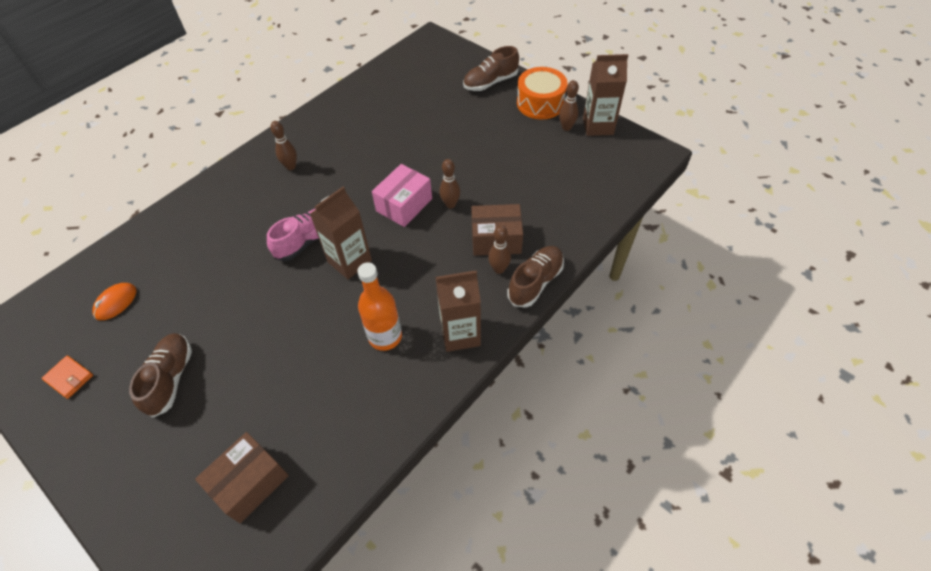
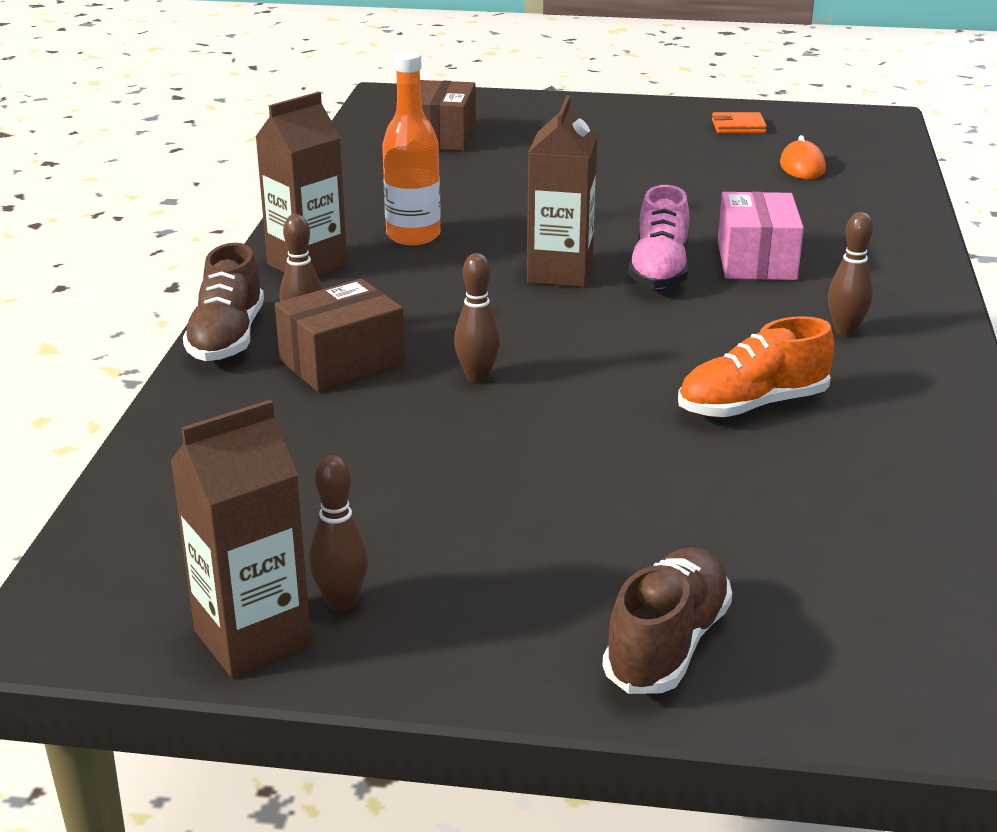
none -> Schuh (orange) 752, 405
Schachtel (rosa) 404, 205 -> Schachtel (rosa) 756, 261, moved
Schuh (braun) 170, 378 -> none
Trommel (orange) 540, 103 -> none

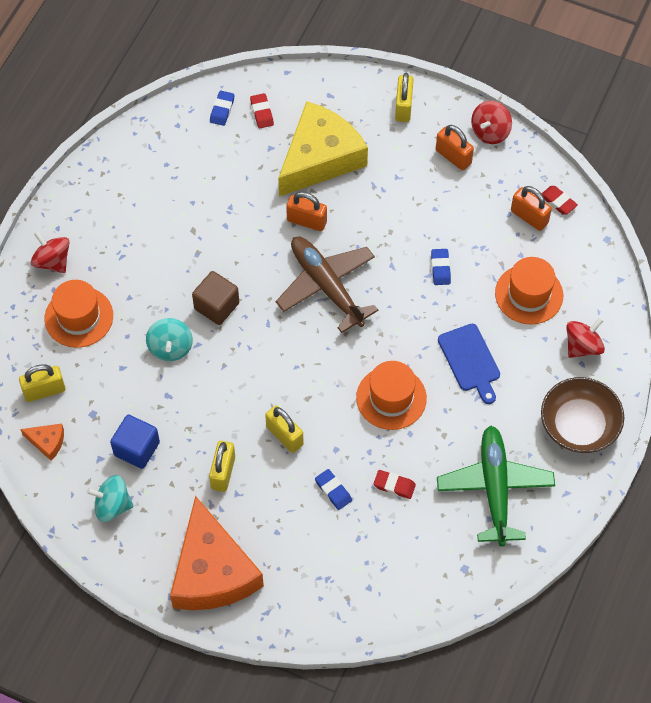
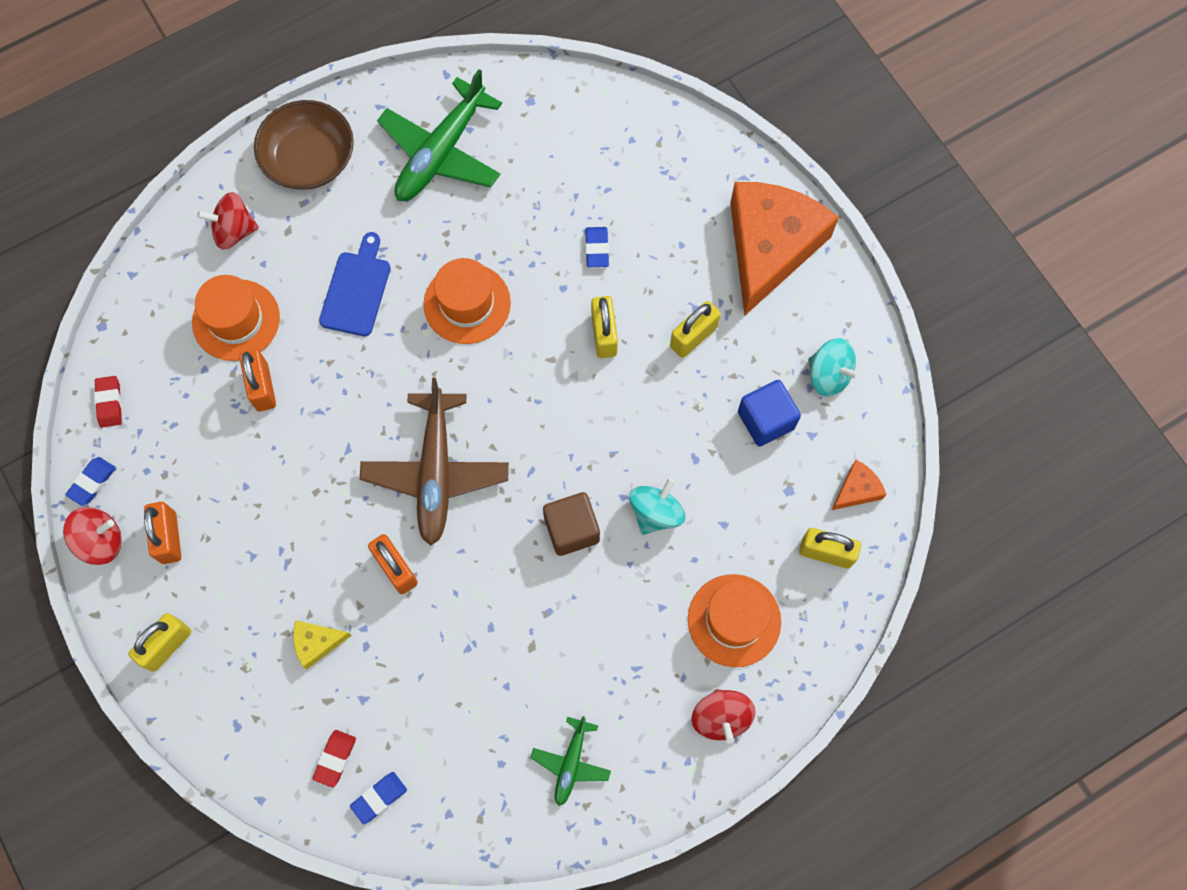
Radiergummi (blau) 440, 268 -> Radiergummi (blau) 92, 482, moved
Vorhängeschloss (orange) 529, 217 -> Vorhängeschloss (orange) 262, 387, moved
Käse (gelb) 320, 158 -> Käse (gelb) 317, 643, x0.40
none -> Flugzeug (grün) 571, 763
Käse (orange) 47, 442 -> Käse (orange) 857, 490, 90 degrees clockwise
Radiergummi (rot) 394, 485 -> none

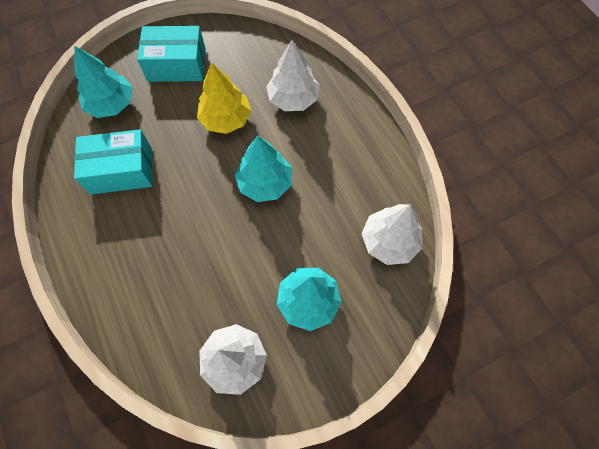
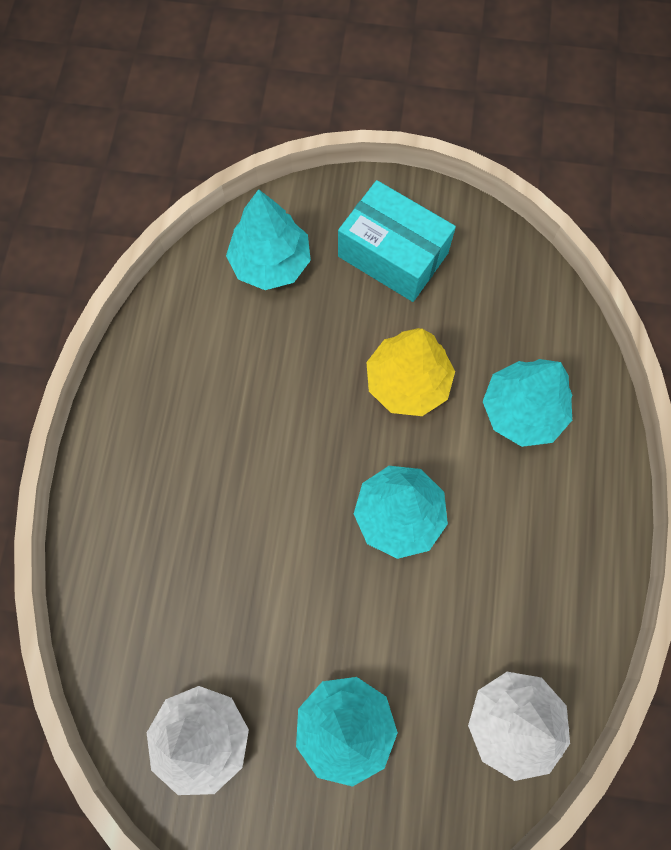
Baum (weiß) 293, 99 -> Baum (türkis) 522, 411
Schachtel (türkis) 121, 170 -> none

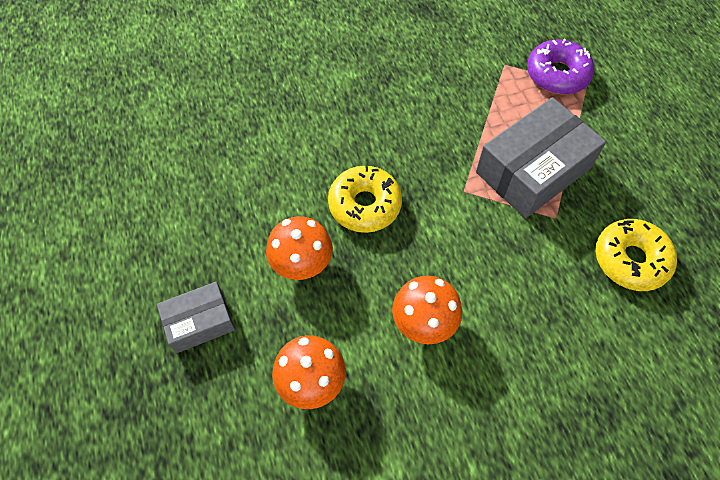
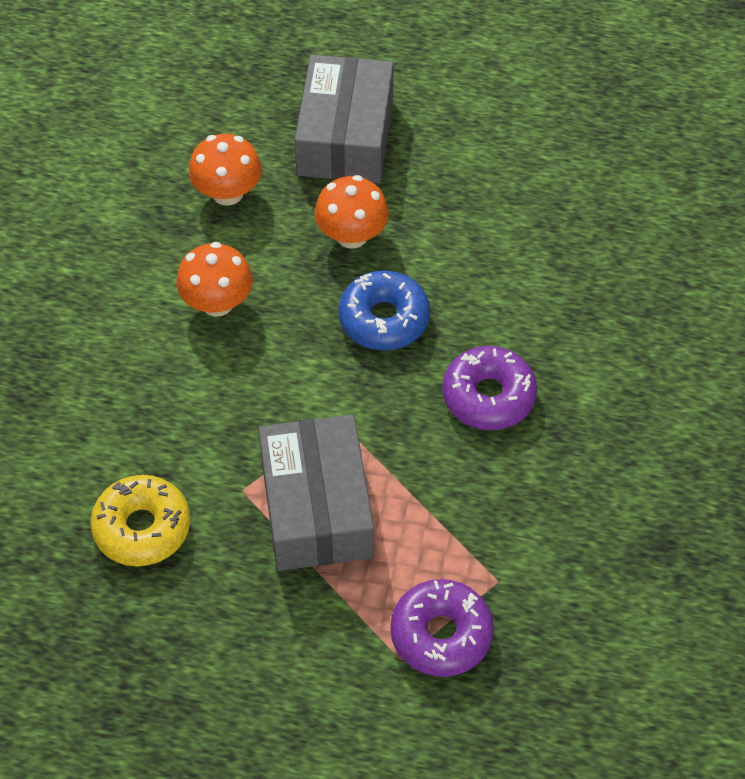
Schachtel (grau) 199, 322 -> Schachtel (grau) 345, 136, x1.78
Donut (gelb) 364, 205 -> Donut (blau) 384, 319
none -> Donut (lila) 488, 396

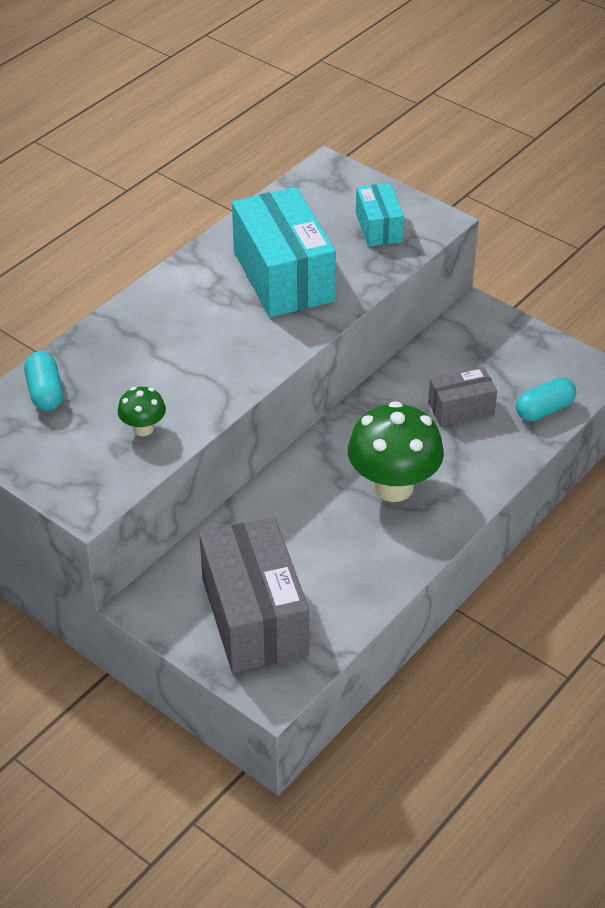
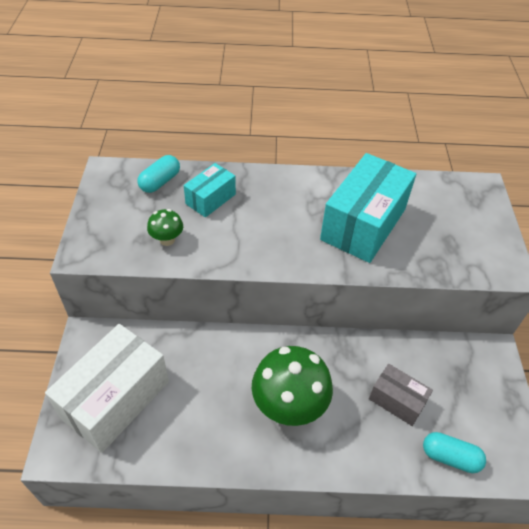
Schachtel (grau) 254, 616 -> Schachtel (weiß) 115, 399
Schachtel (türkis) 378, 227 -> Schachtel (türkis) 210, 199, moved

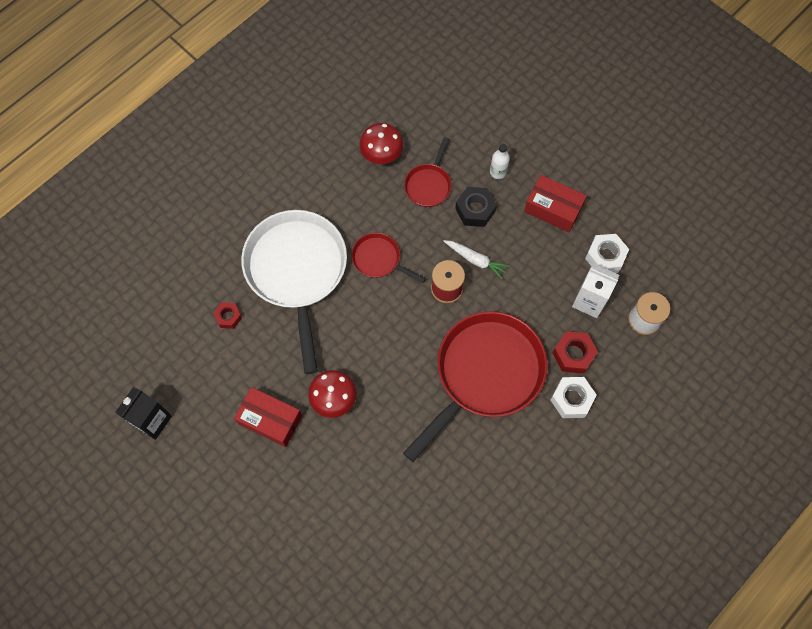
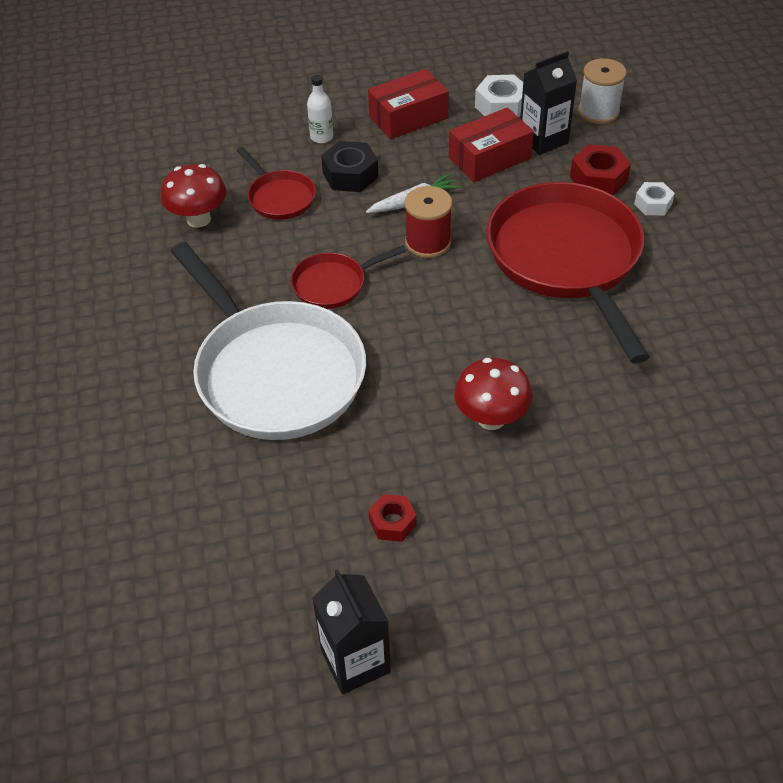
Pfanne (weiß) 297, 272 -> Pfanne (weiß) 275, 372, 150 degrees counterclockwise
Sechskantmutter (rot) 228, 317 -> Sechskantmutter (rot) 392, 522, moved
Schachtel (rot) 270, 420 -> Schachtel (rot) 489, 158, moved
Getränkekarton (weiß) 589, 301 -> Getränkekarton (schwarz) 543, 139
Sechskantmutter (weiß) 571, 399 -> Sechskantmutter (weiß) 653, 204, x0.64

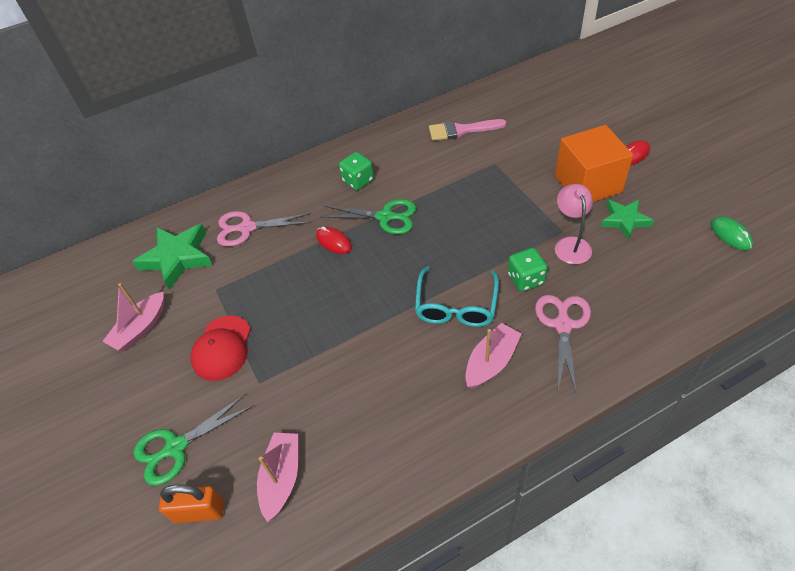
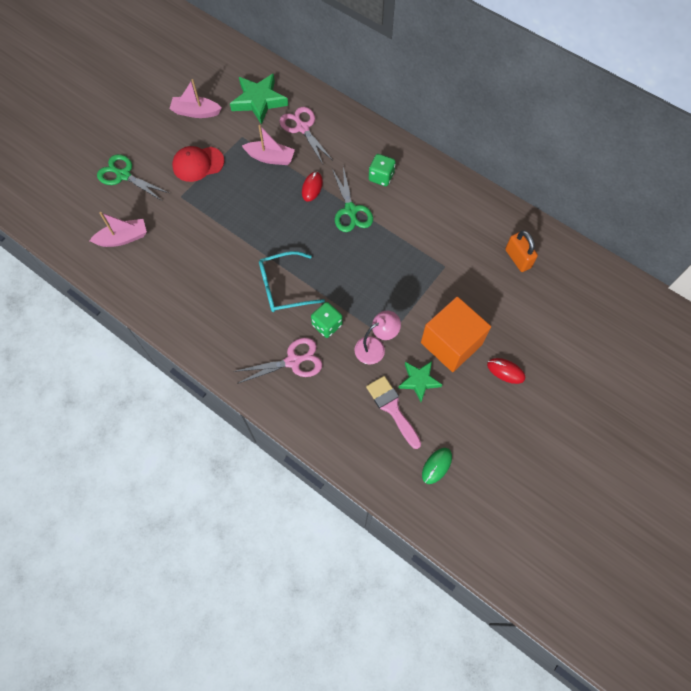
Boot (rosa) 491, 362 -> Boot (rosa) 270, 158, moved
Pinsel (rosa) 461, 130 -> Pinsel (rosa) 392, 408, moved
Vorhängeschloss (orange) 199, 511 -> Vorhängeschloss (orange) 517, 258, moved

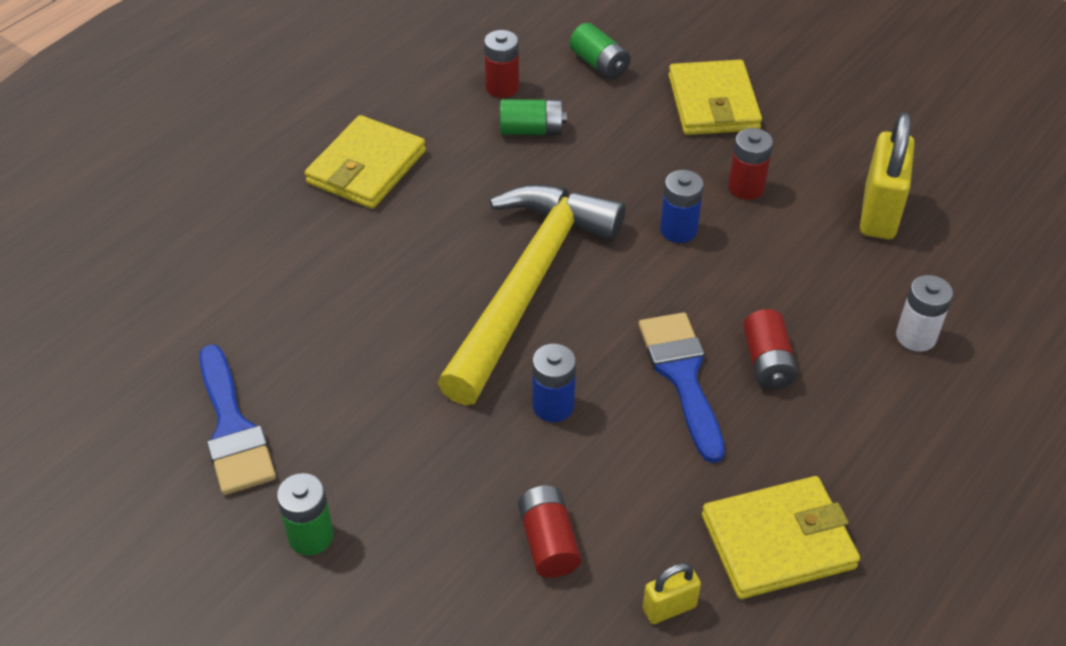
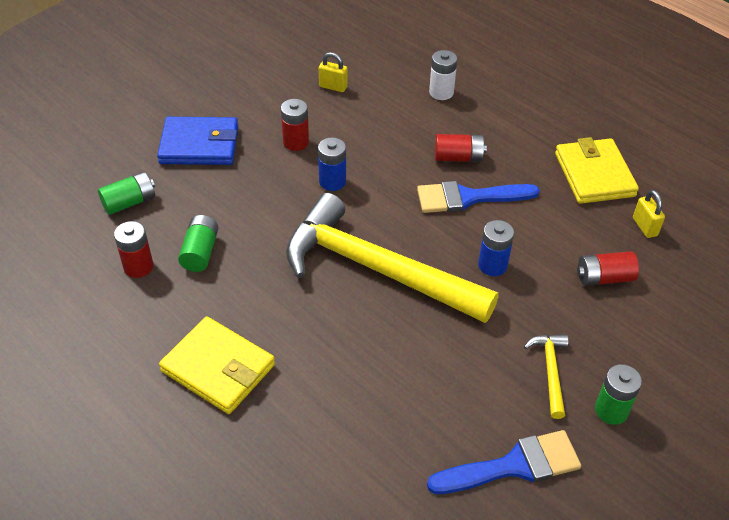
Geldbörse (gelb) 713, 103 -> Geldbörse (blau) 199, 145
Vorhängeschloss (gelb) 879, 213 -> Vorhängeschloss (gelb) 333, 87, x0.52
none -> Hammer (gelb) 550, 371

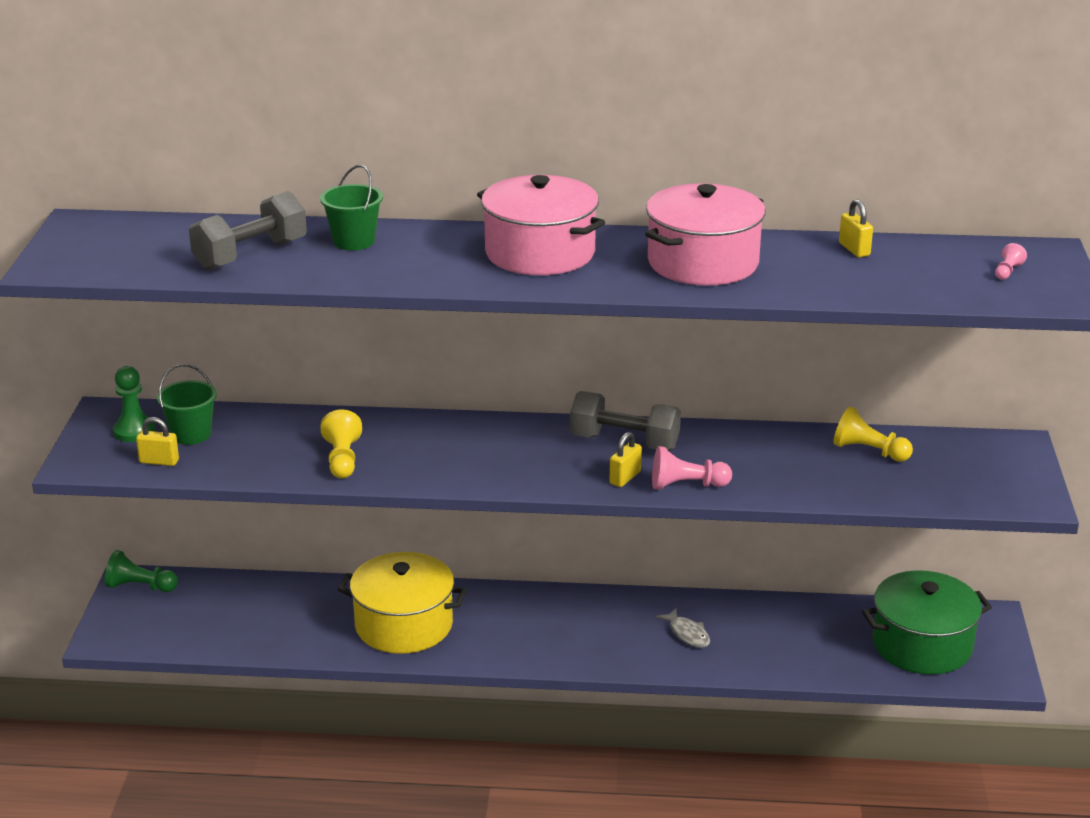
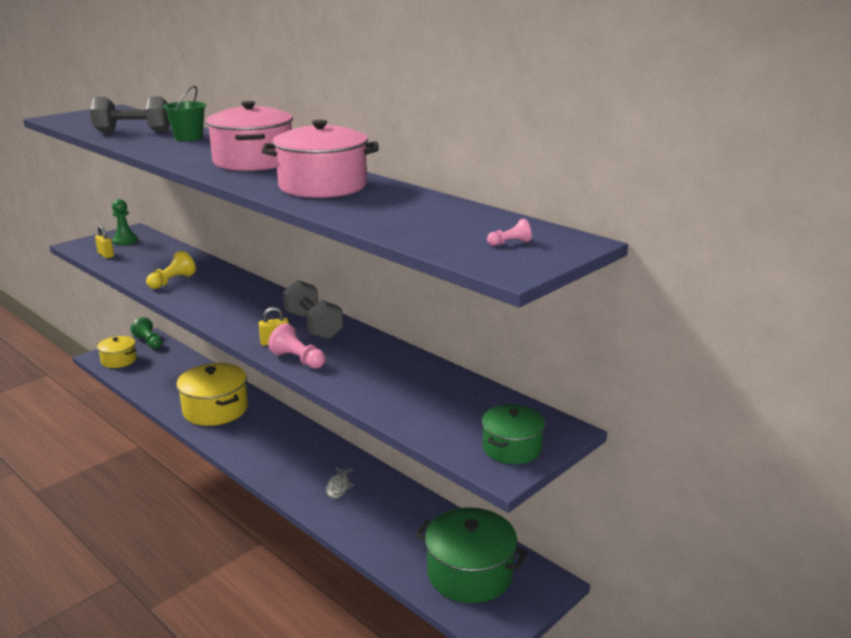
none -> Kochtopf (gelb) 119, 360
none -> Kochtopf (grün) 512, 448
Eimer (grün) 191, 434 -> none
Bauer (gelb) 868, 451 -> none
Vorhängeschloss (gelb) 854, 249 -> none

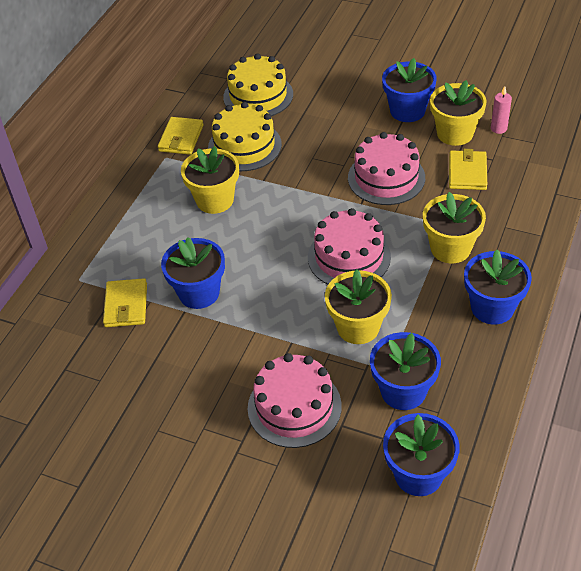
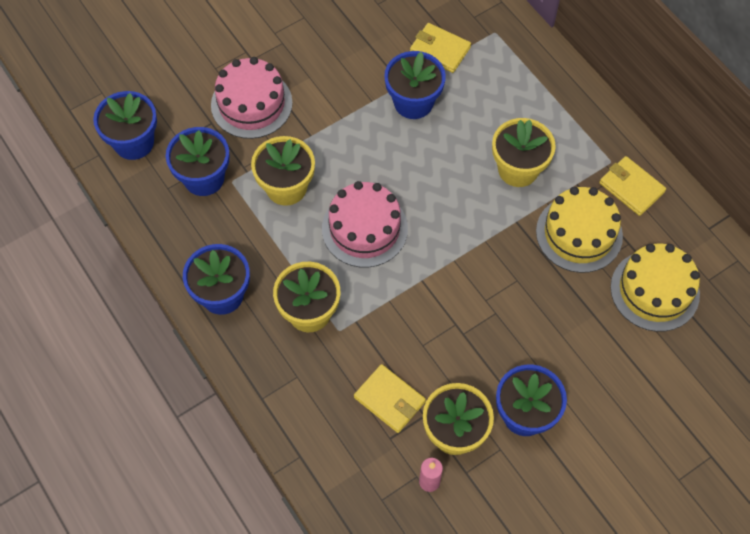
Kuchen (rosa) 386, 178 -> none

